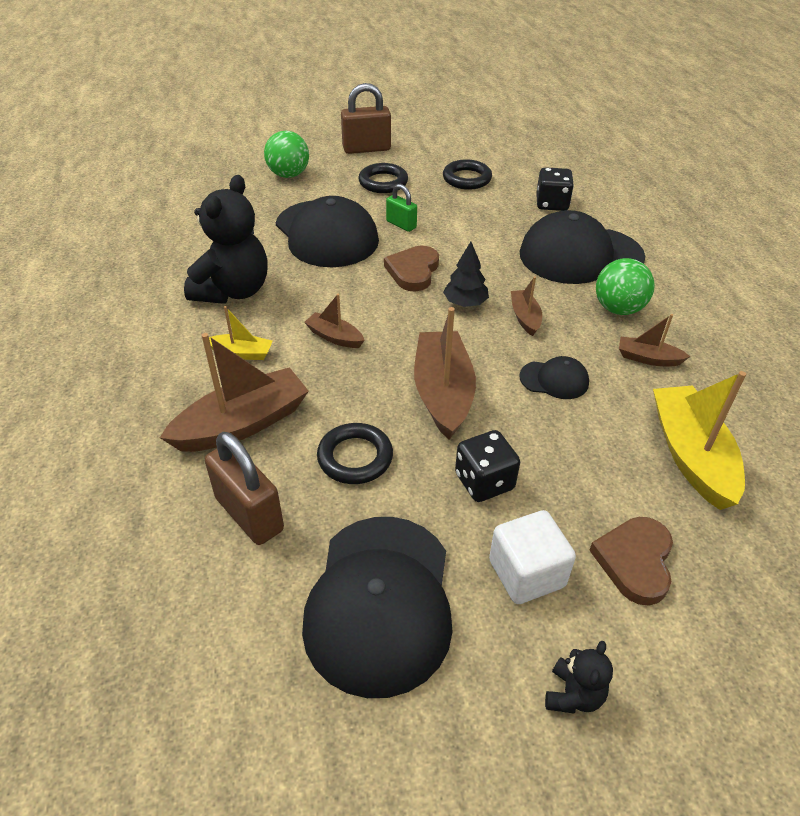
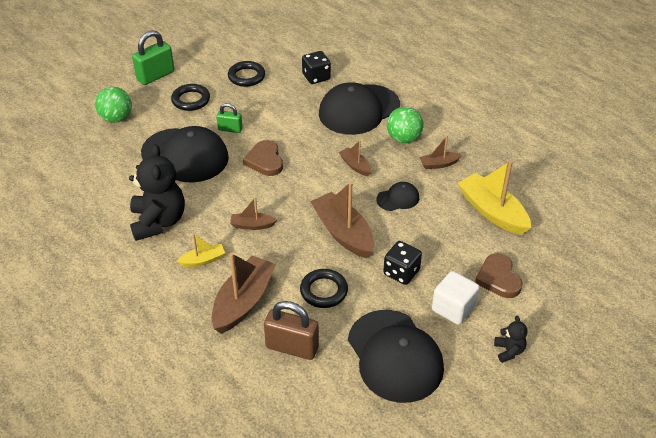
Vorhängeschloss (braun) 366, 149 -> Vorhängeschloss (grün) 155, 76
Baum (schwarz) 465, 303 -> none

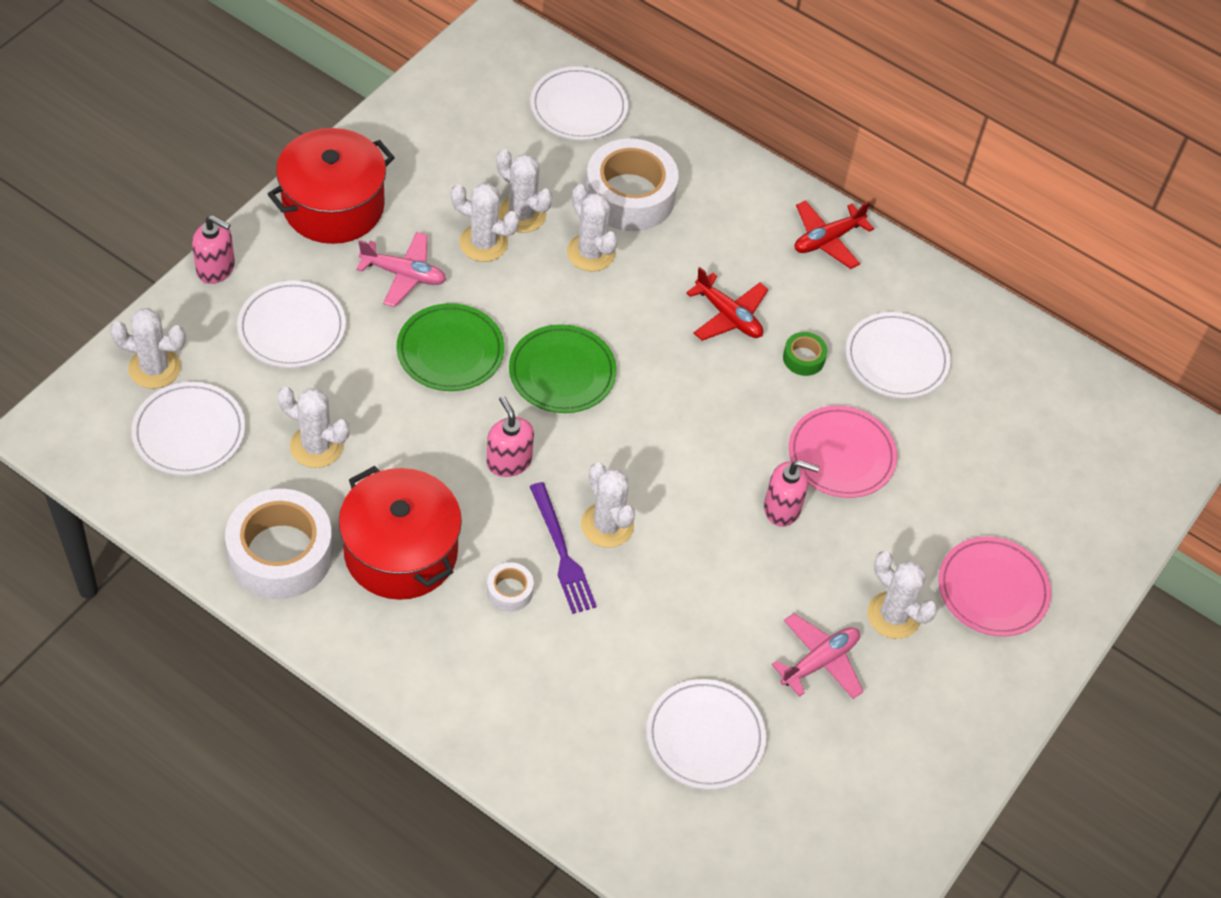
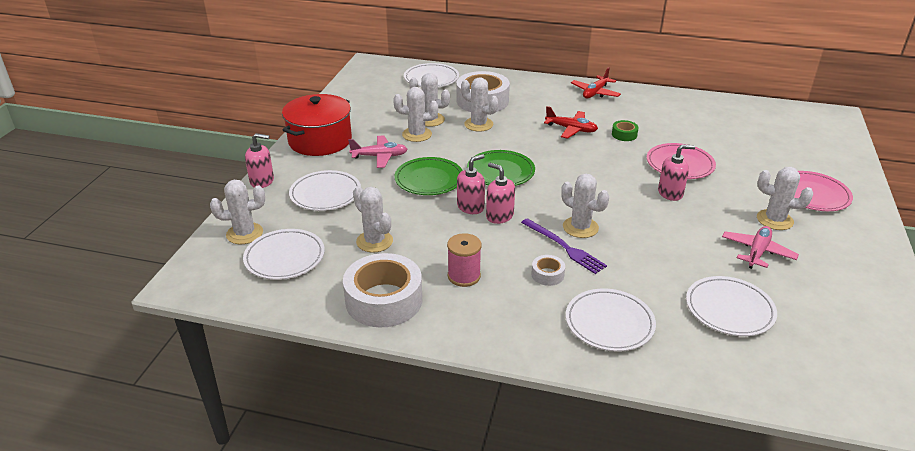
Kaktus (weiß) 316, 446 -> Kaktus (weiß) 374, 241, 45 degrees clockwise
Kochtopf (rot) 401, 552 -> Garnrolle (rosa) 464, 276
none -> Seifenspender (rosa) 470, 207
Teller (weiß) 896, 359 -> Teller (weiß) 609, 323, moved

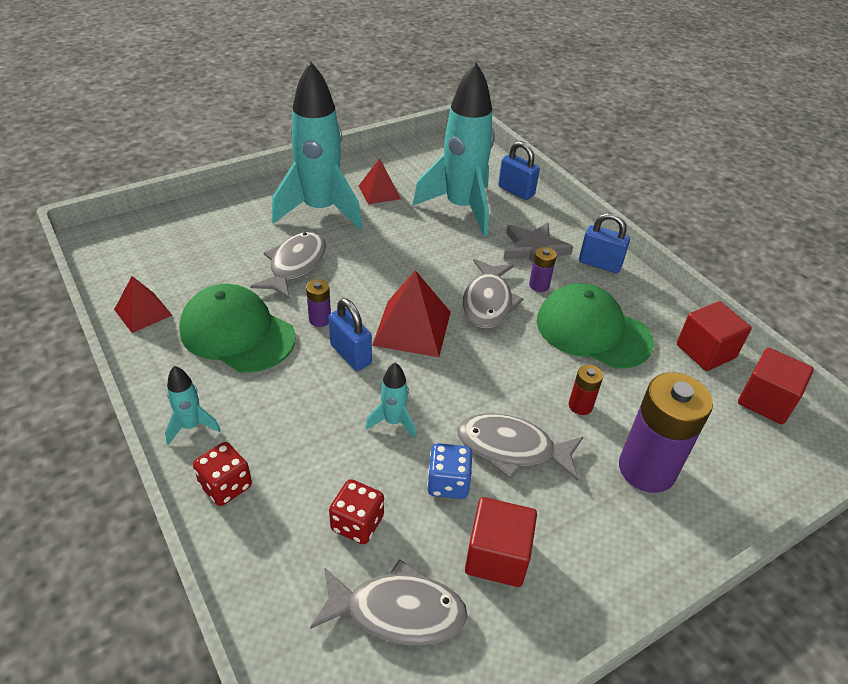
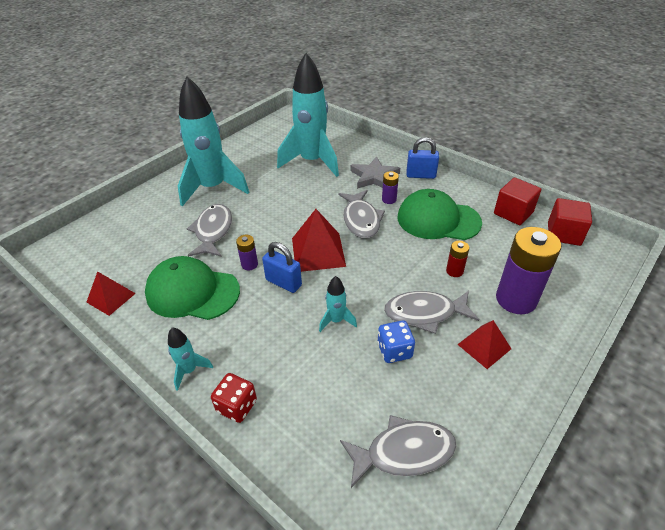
Pyramide (rot) 379, 192 -> Pyramide (rot) 484, 346, moved
Spielwürfel (rot) 357, 523 -> none
Kubus (rot) 497, 556 -> none
Vorhängeschloss (blau) 516, 191 -> none

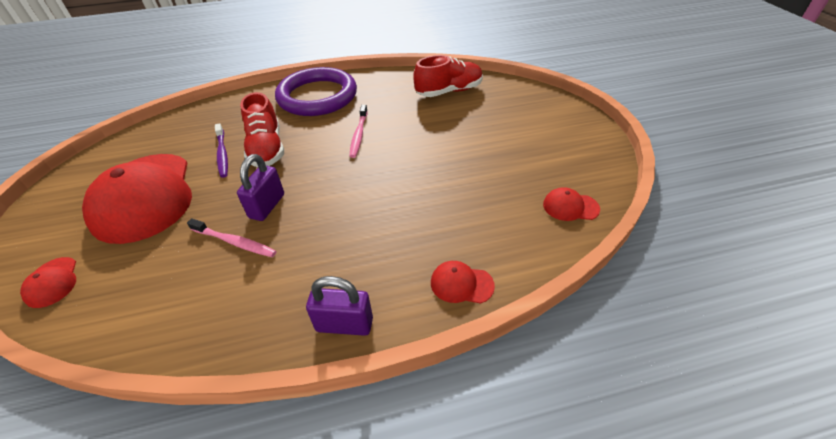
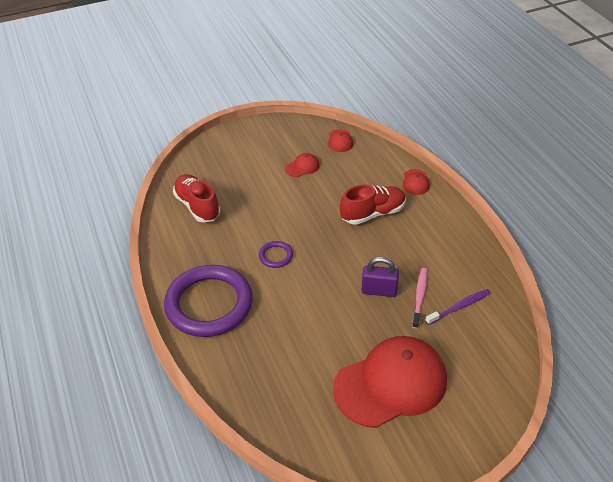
Zahnbürste (rosa) 359, 135 -> Ring (lila) 276, 256
Kappe (rot) 52, 282 -> Kappe (rot) 302, 167, moved
Schuh (rot) 267, 149 -> Schuh (rot) 373, 213, moved
Zahnbürste (lila) 222, 154 -> Zahnbürste (lila) 459, 307, moved
Vorhängeschloss (lila) 344, 324 -> none

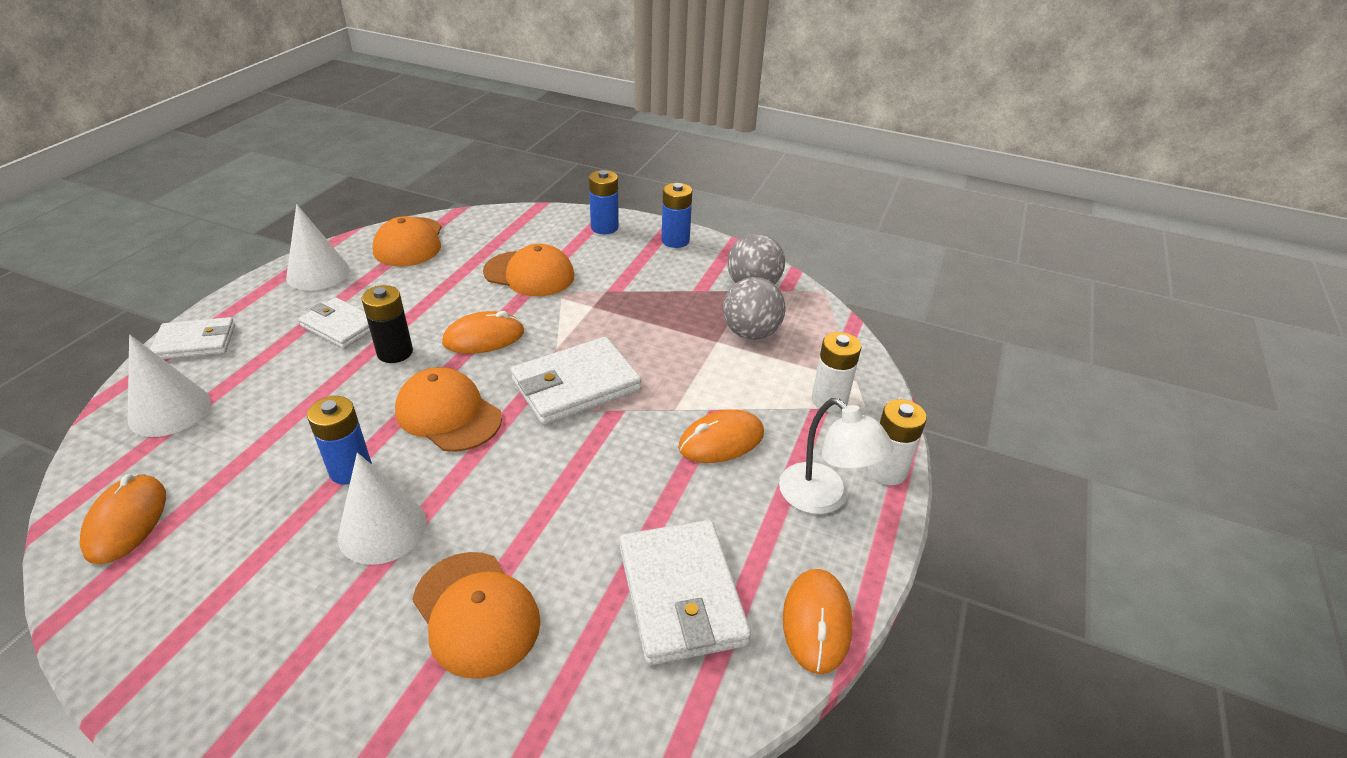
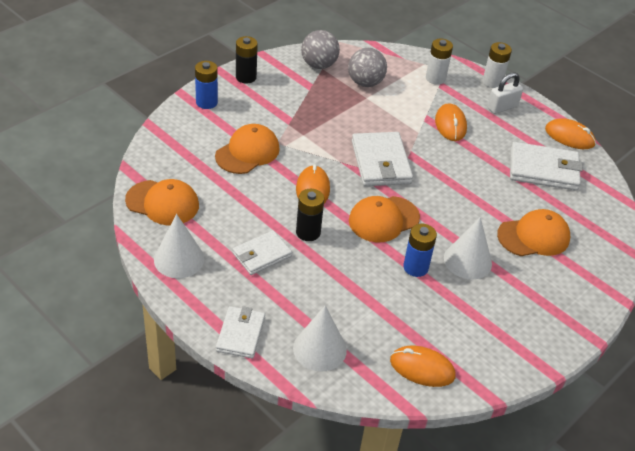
Batterie (blau) 675, 241 -> Batterie (schwarz) 246, 77
Lampe (weiß) 824, 498 -> Vorhängeschloss (weiß) 502, 107

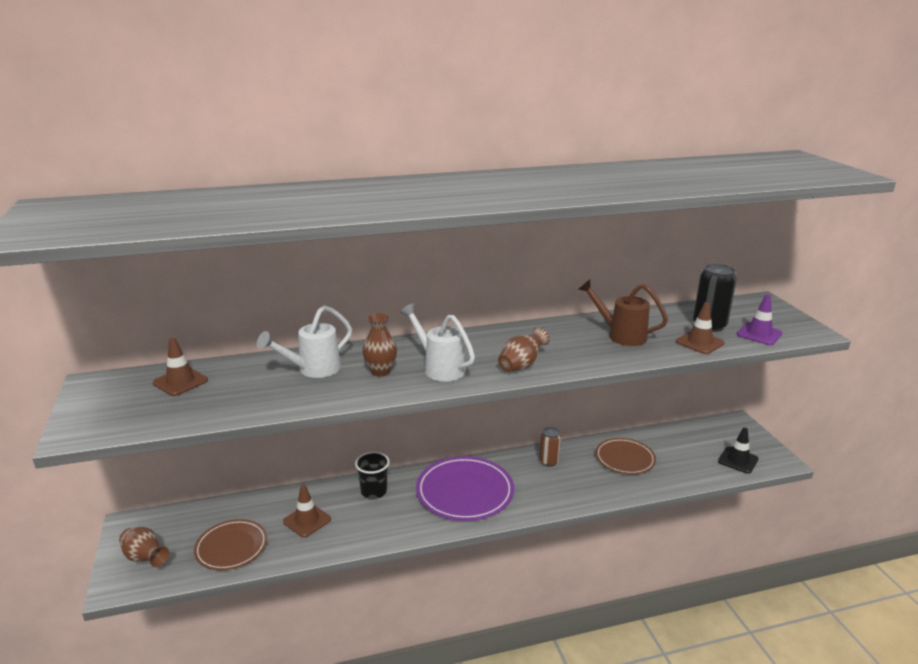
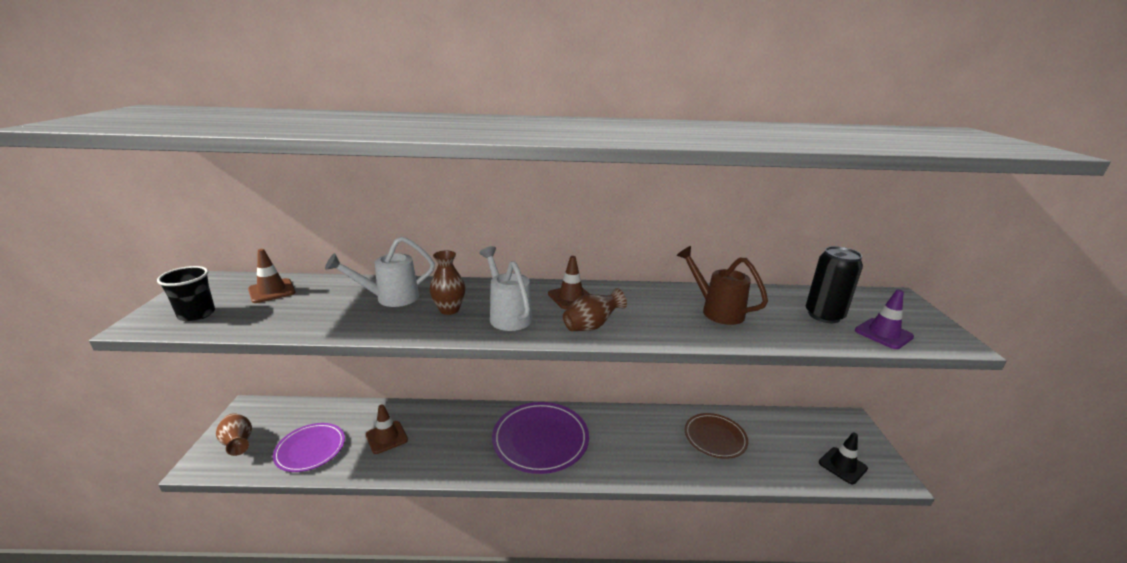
Becher (schwarz) 374, 491 -> Becher (schwarz) 197, 314, moved
Teller (braun) 231, 547 -> Teller (lila) 310, 449
Leitkegel (braun) 699, 342 -> Leitkegel (braun) 571, 297, moved
Dose (braun) 549, 461 -> none

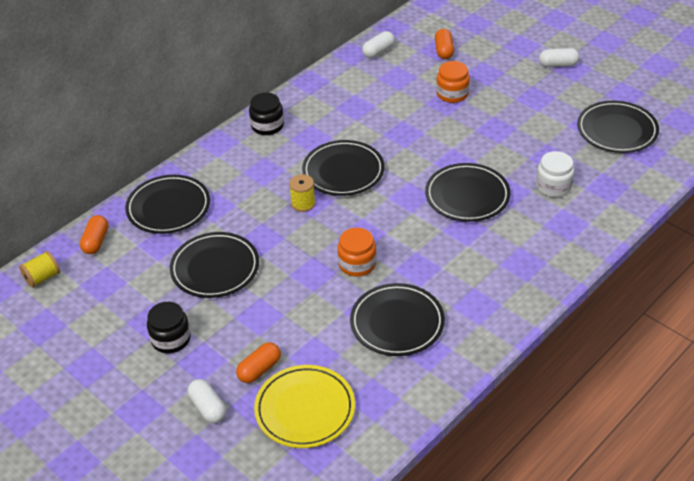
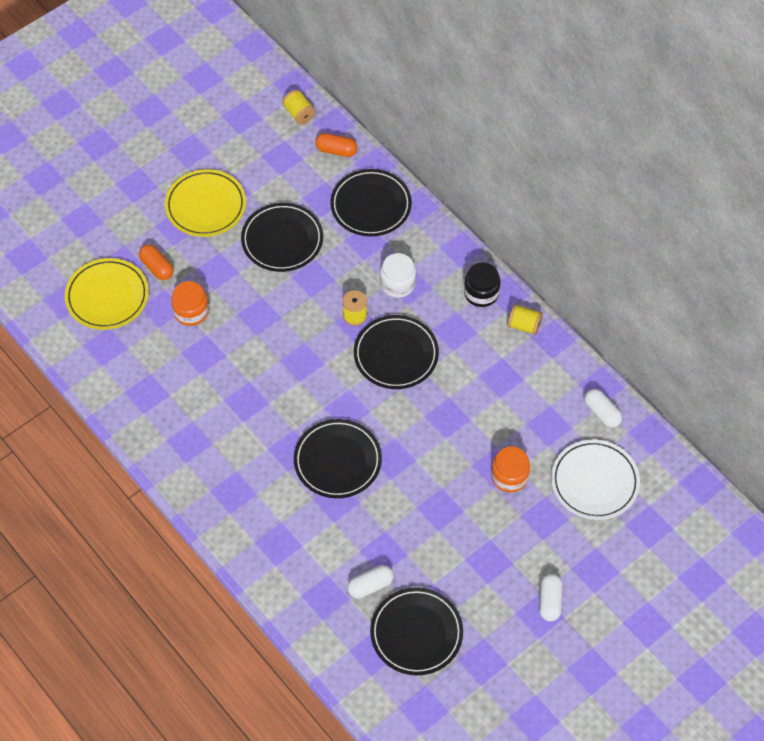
Einmachglas (schwarz) 171, 339 -> Teller (gelb) 205, 206
Einmachglas (orange) 357, 264 -> Einmachglas (orange) 191, 312, moved
Kapsel (weiß) 208, 408 -> Kapsel (weiß) 370, 585, moved
Einmachglas (weiß) 553, 186 -> Einmachglas (weiß) 398, 284, moved
none -> Garnrolle (gelb) 524, 325
Kapsel (orange) 444, 51 -> Teller (weiß) 594, 482
Teller (schwarz) 397, 323 -> none

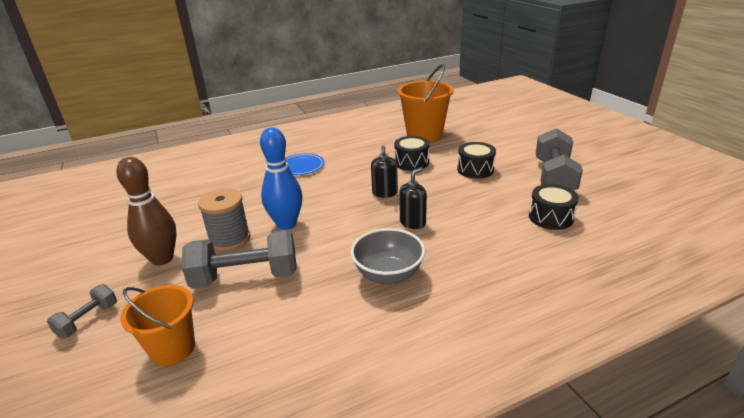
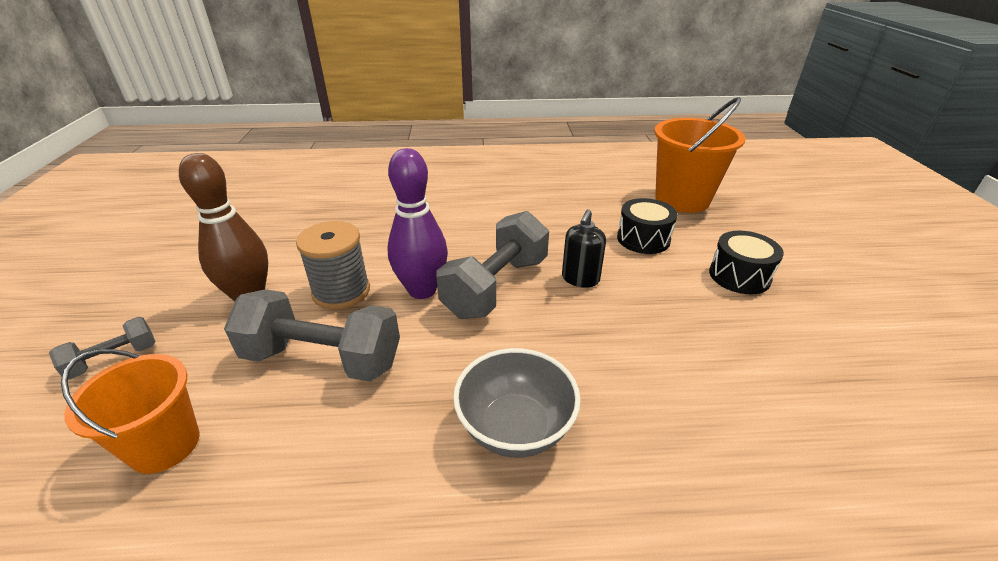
Bowlingkegel (blau) 286, 224 -> Bowlingkegel (lila) 422, 290
Hantel (grau) 554, 177 -> Hantel (grau) 496, 287, moved
Teller (blau) 301, 166 -> none
Seifenspender (schwarz) 413, 222 -> none
Trommel (schwarz) 550, 217 -> none

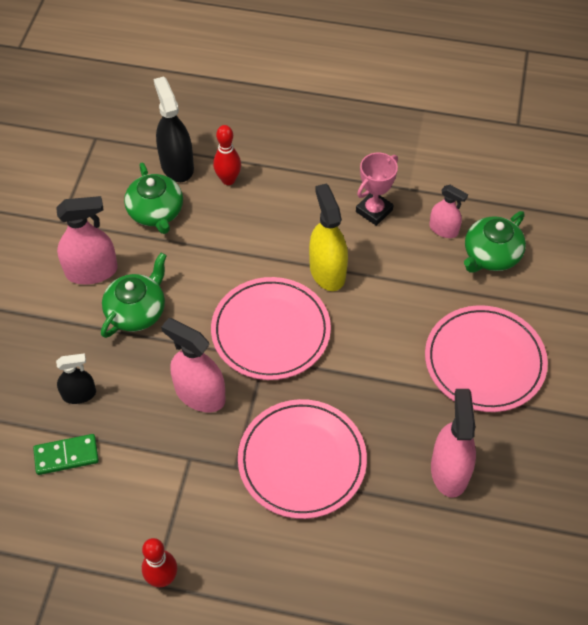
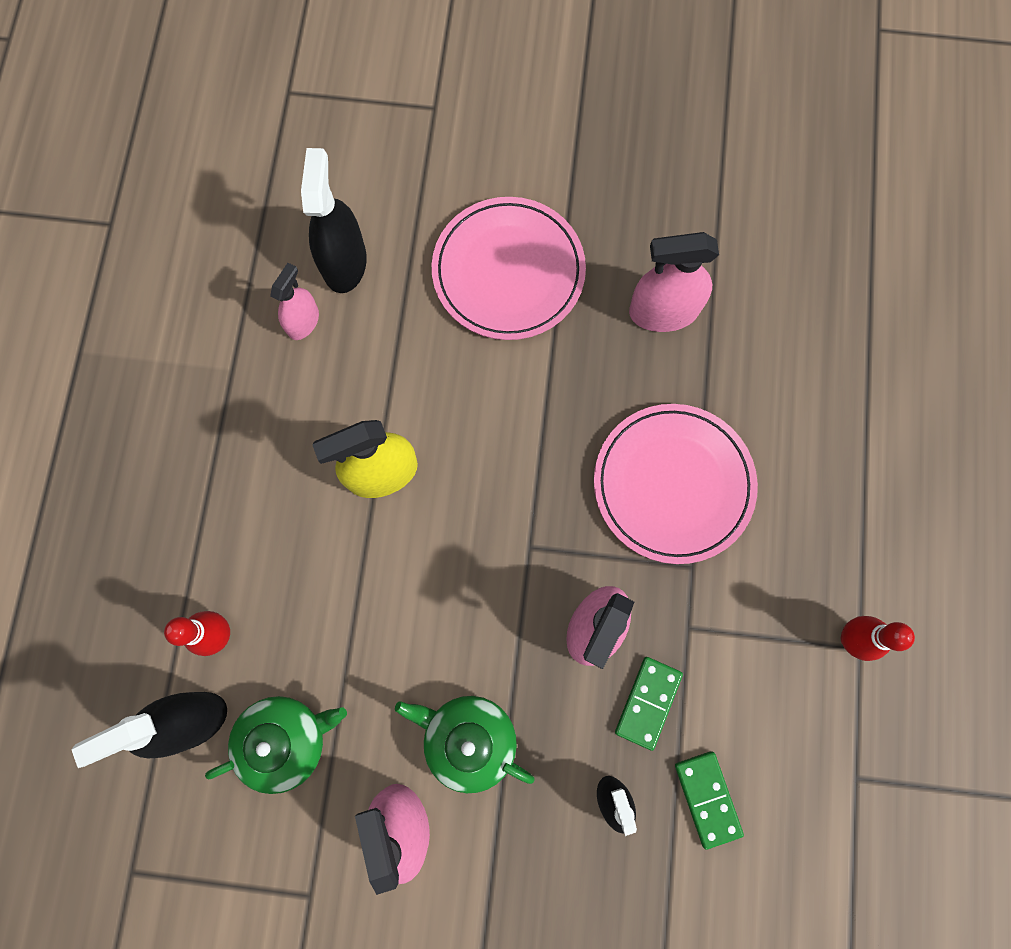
Teekanne (grün) 491, 255 -> Sprühflasche (schwarz) 344, 262
none -> Dominostein (grün) 647, 702
Teller (rosa) 271, 331 -> none
Pokal (rosa) 374, 211 -> none

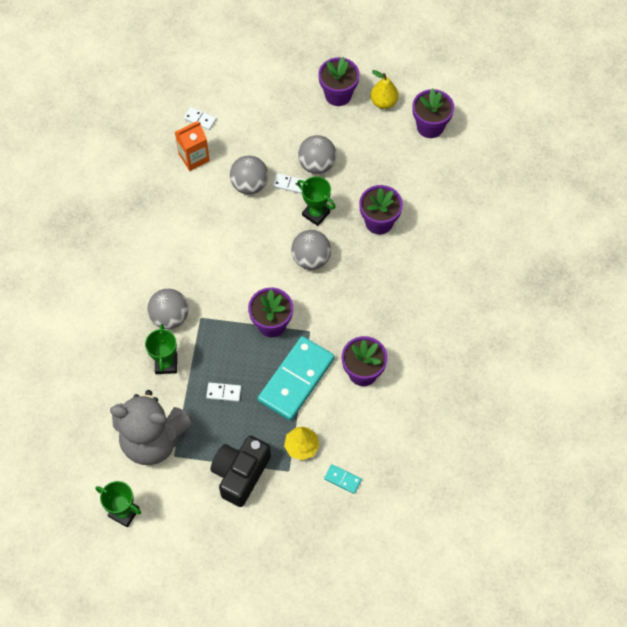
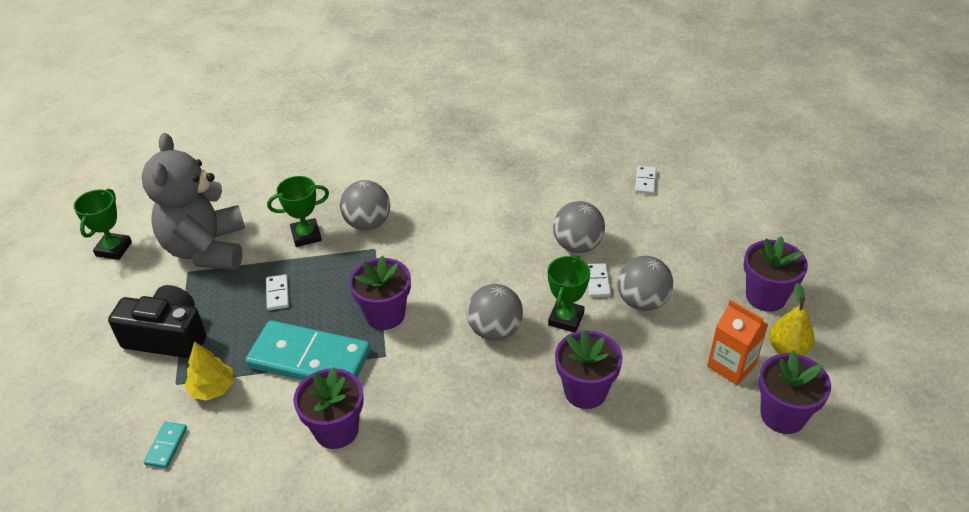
Getränkekarton (orange) 194, 157 -> Getränkekarton (orange) 731, 365, moved

